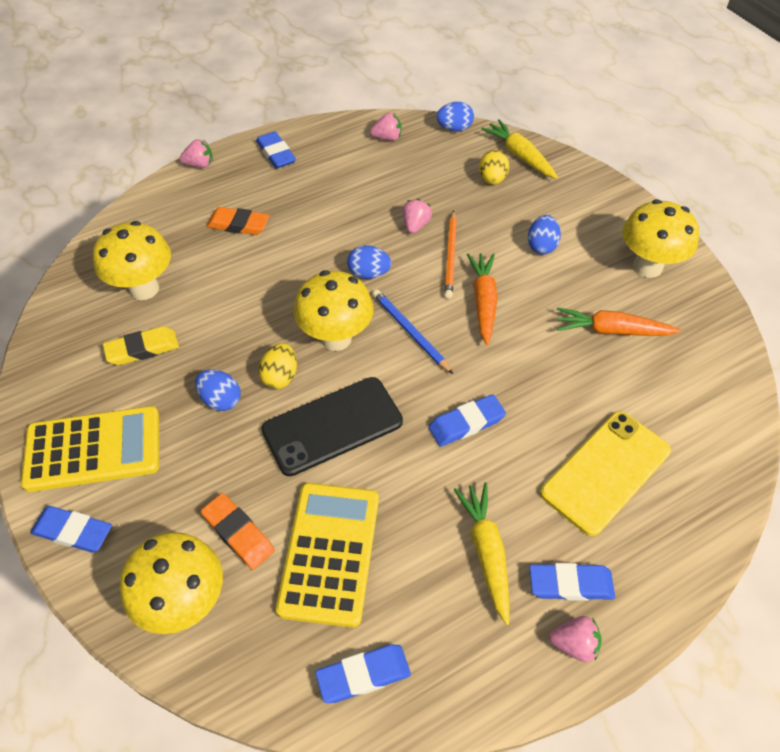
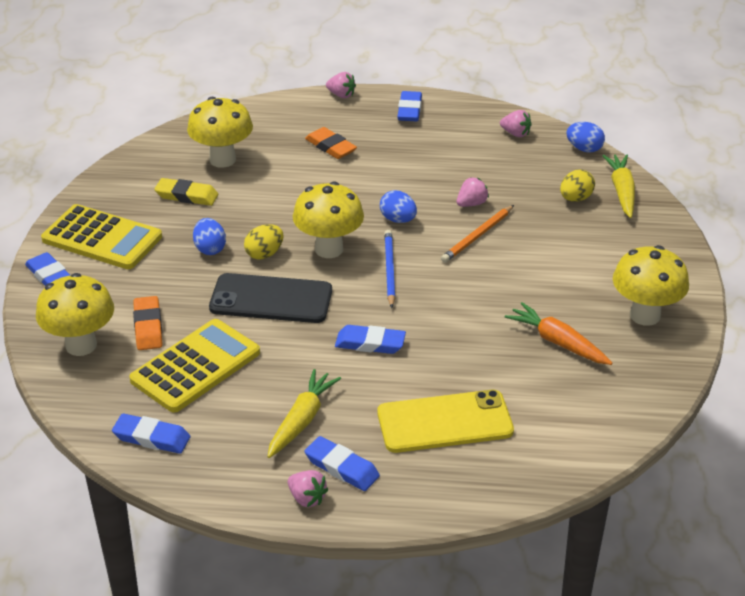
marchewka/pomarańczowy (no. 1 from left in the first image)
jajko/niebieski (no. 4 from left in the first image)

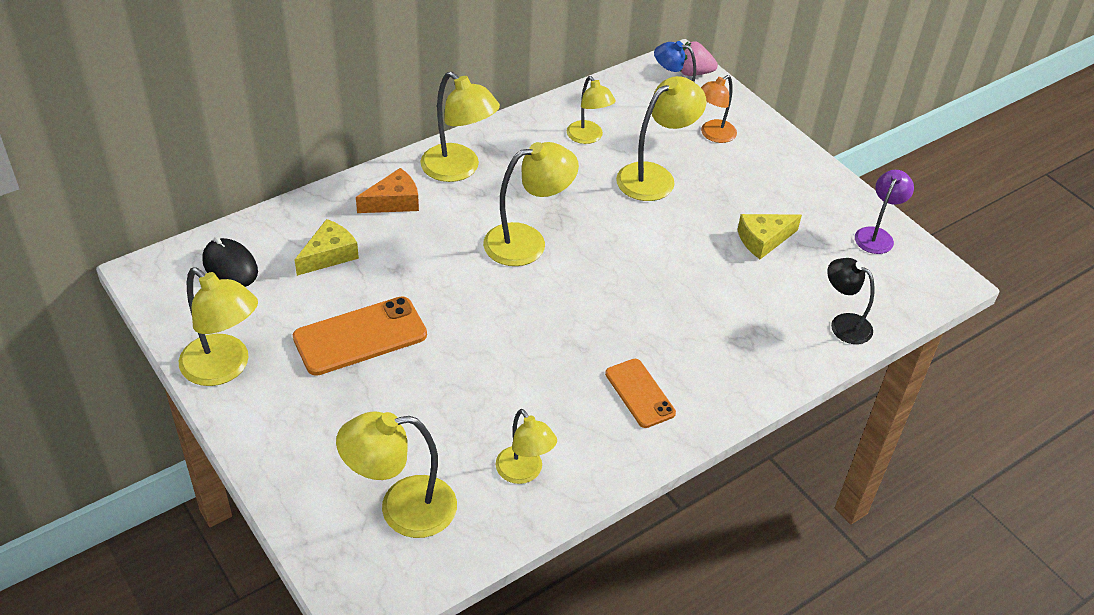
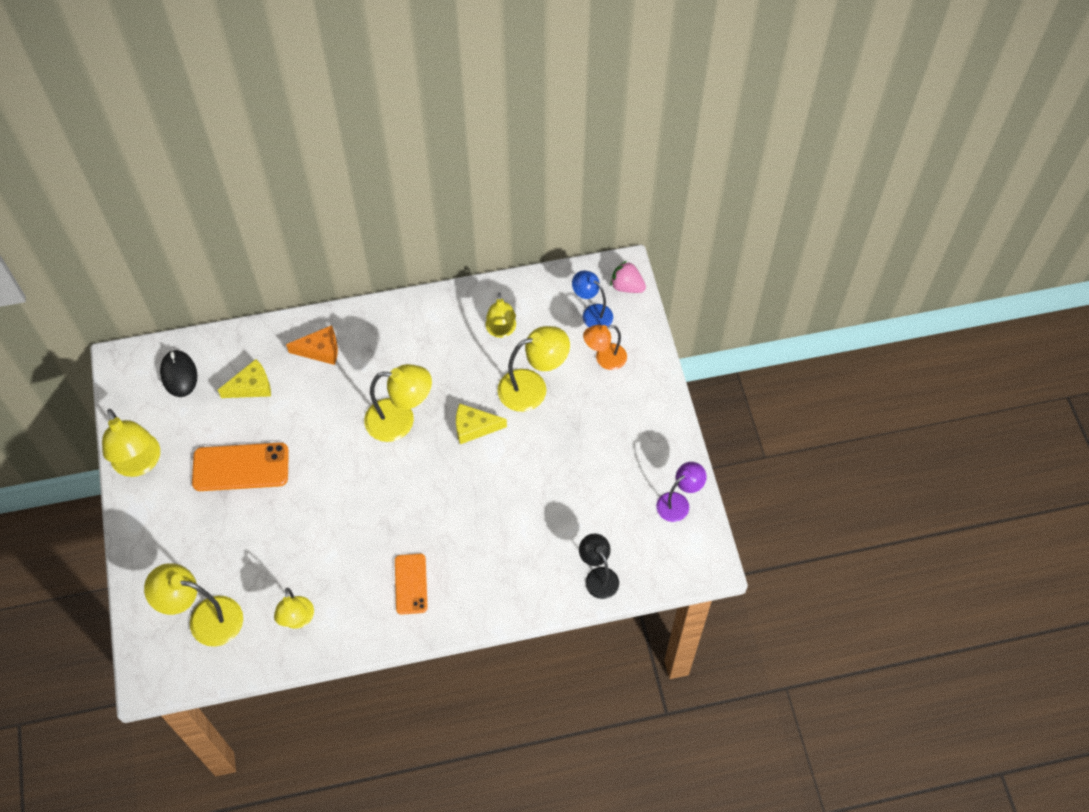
lampka/żółty (no. 3 from left in the first image)
ser/żółty (no. 2 from left)

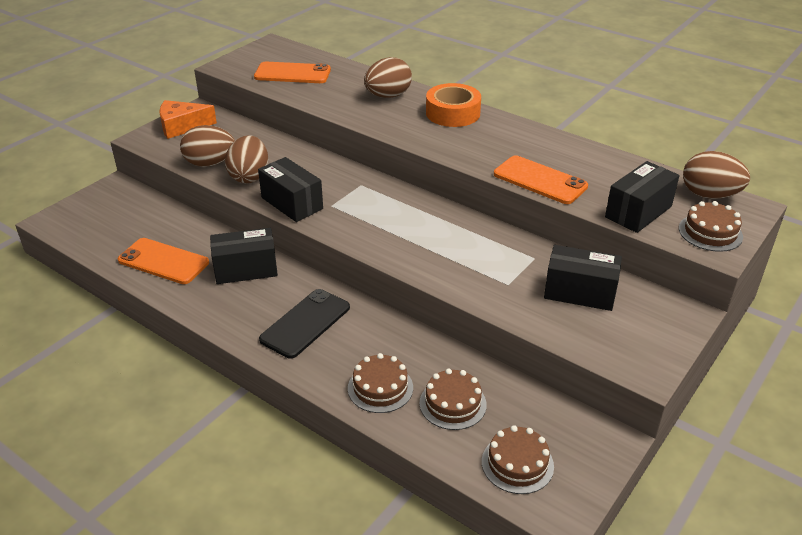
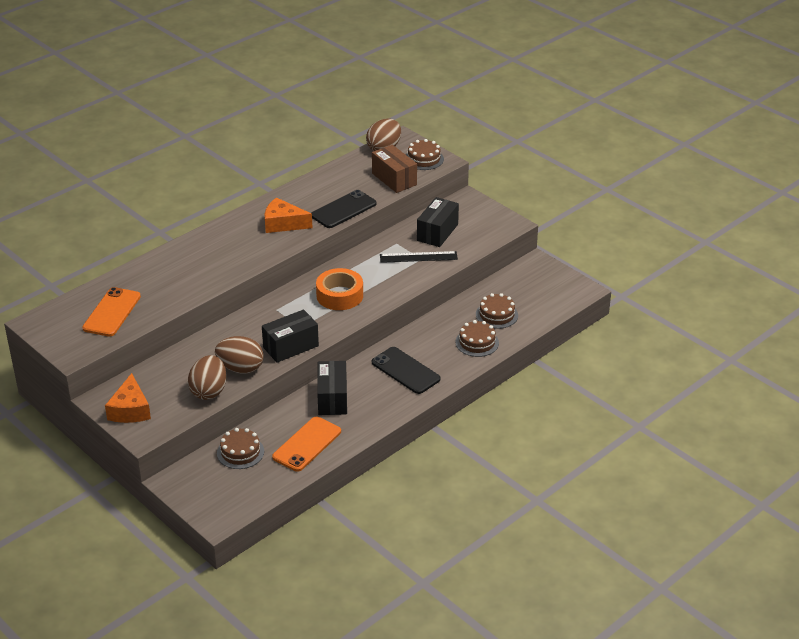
jajko/brązowy (no. 3 from left in the first image)
taśma klejąca/pomarańczowy
tort/brązowy (no. 1 from left)
telefon/czarny (no. 1 from left)
pudełko/brązowy
ser/pomarańczowy (no. 2 from left)
linijka/czarny

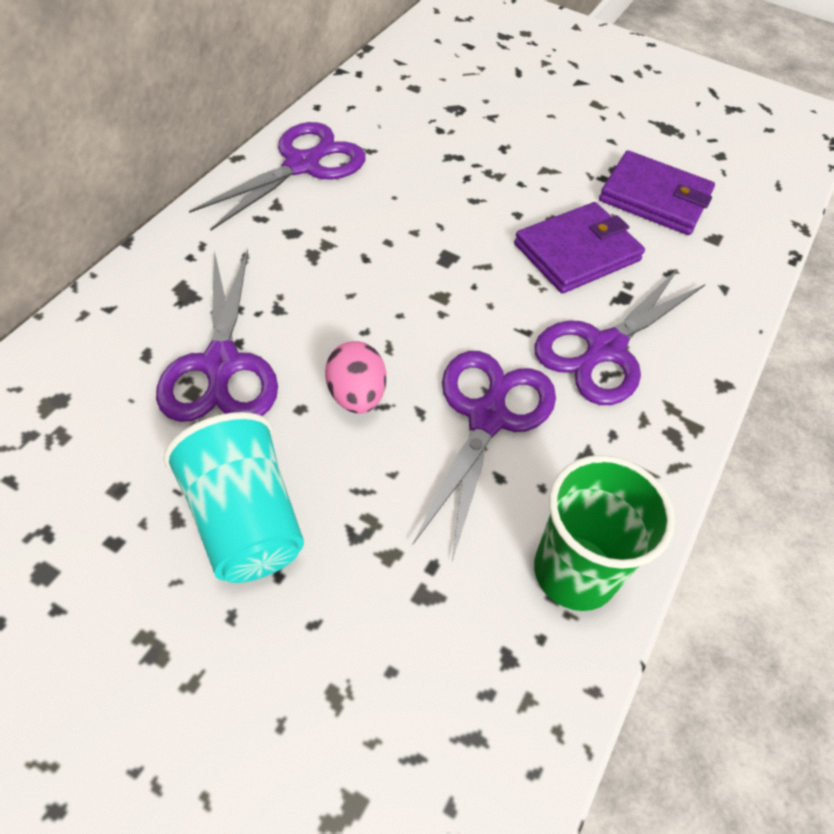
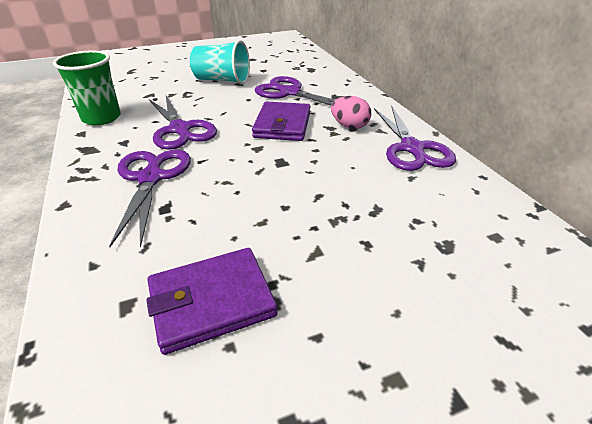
jajko/różowy
portfel/fioletowy (no. 2 from left)

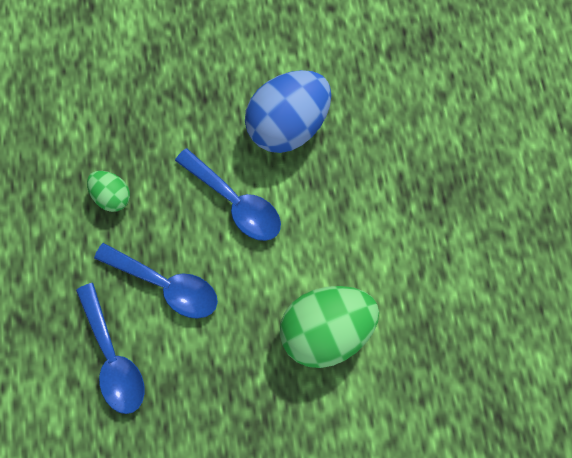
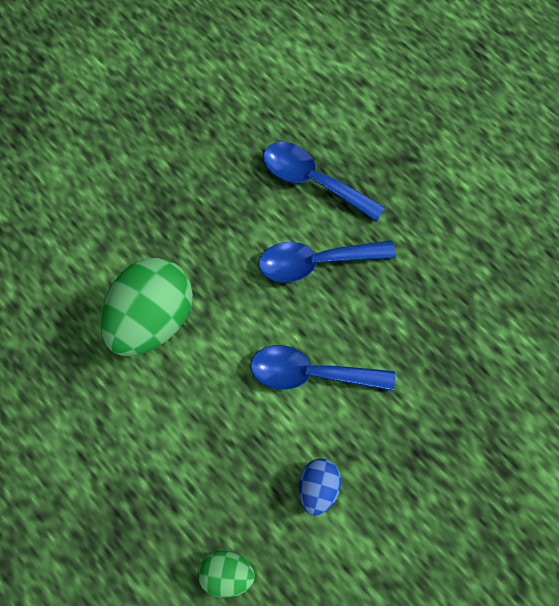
jajko/zielony (no. 2 from left)
jajko/niebieski

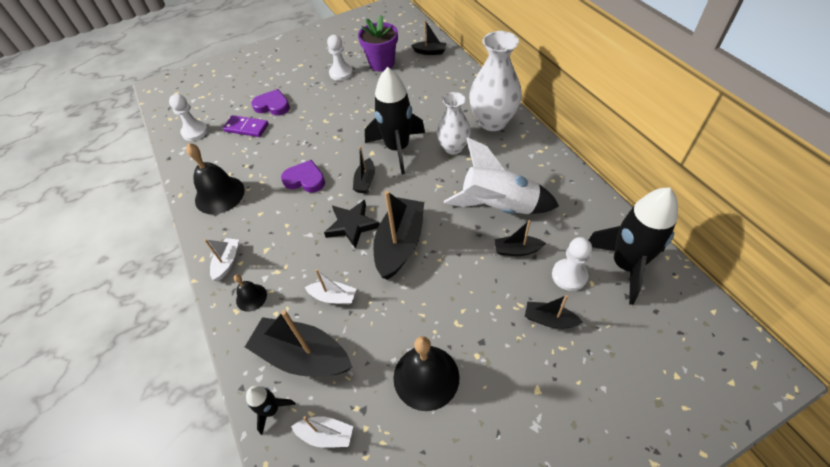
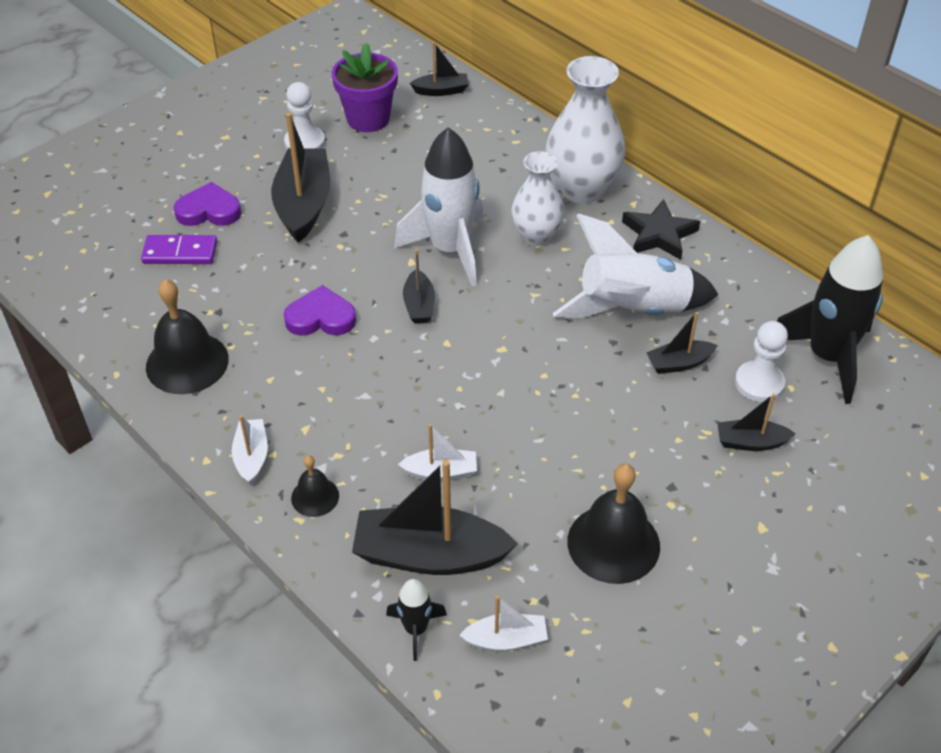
pionek/biały (no. 1 from left in the first image)
gwiazda/czarny
rakieta/biały (no. 1 from left)
łódka/czarny (no. 1 from left)

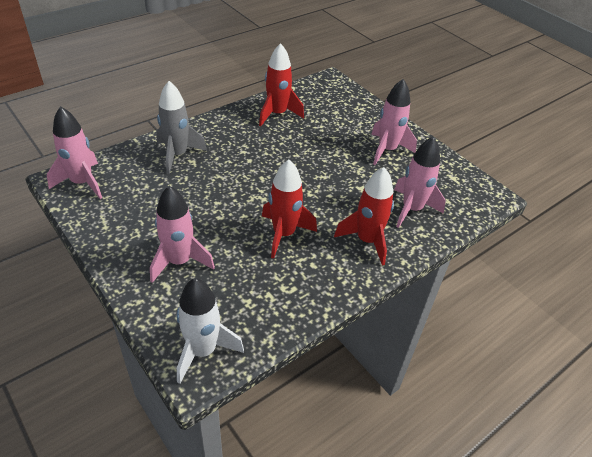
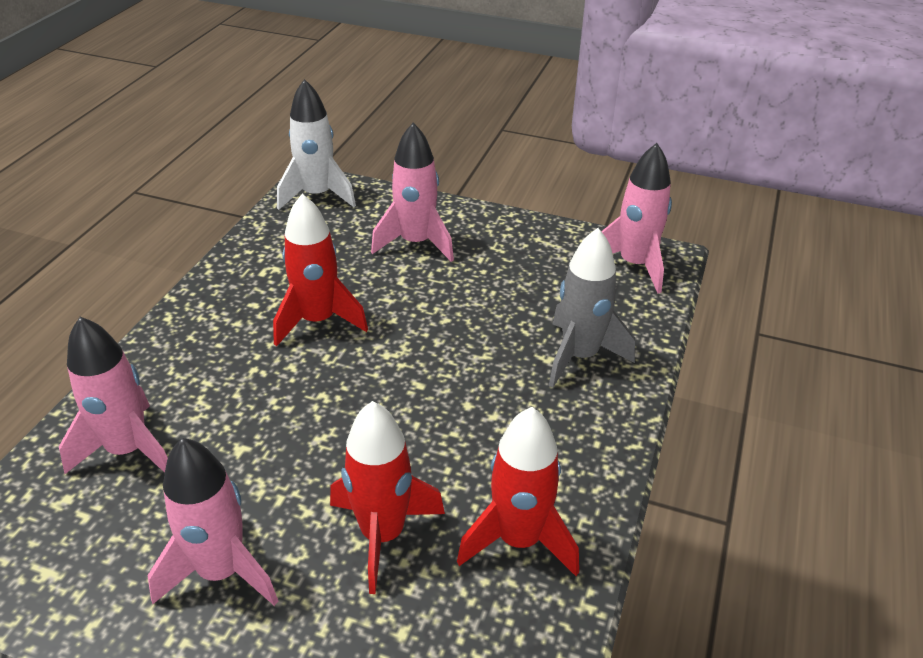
rakieta/czerwony (no. 2 from left)

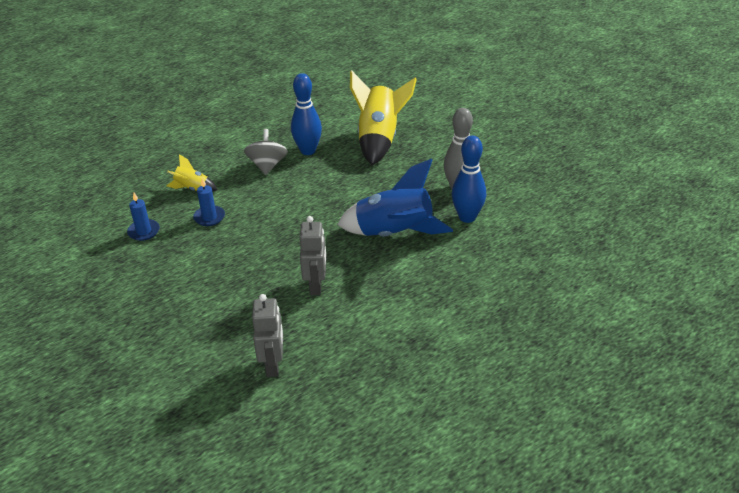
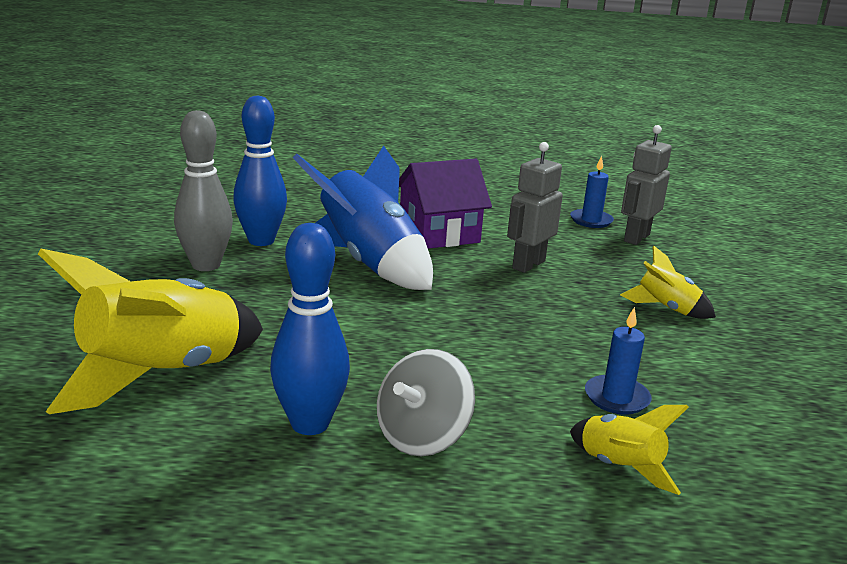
świeca/niebieski (no. 1 from left)
domek/fioletowy
rakieta/żółty (no. 3 from left)

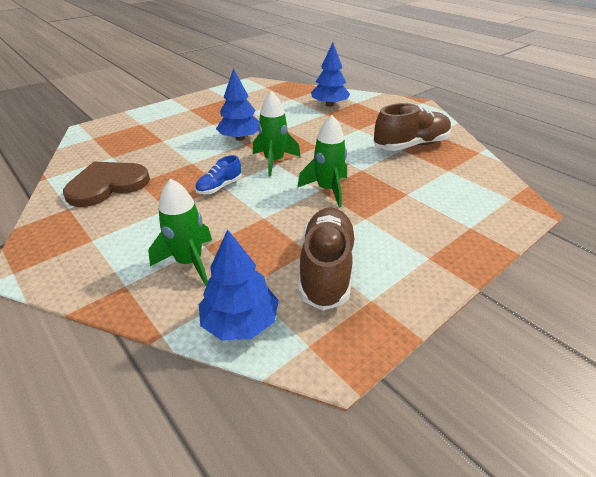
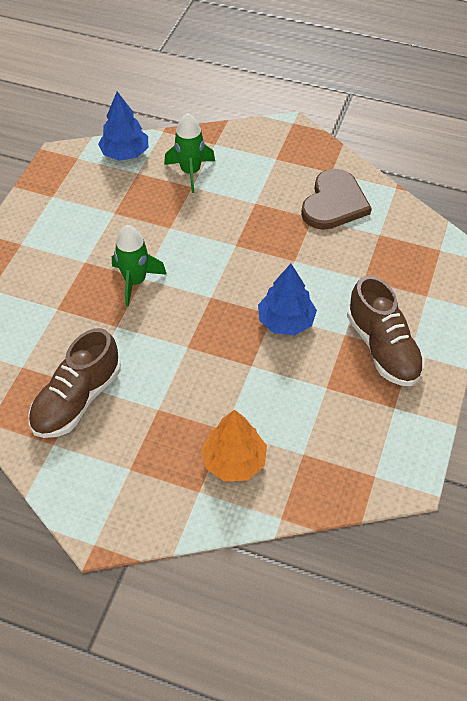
but/niebieski
rakieta/zielony (no. 2 from left in the first image)
but/brązowy (no. 2 from left)
drzewko/pomarańczowy

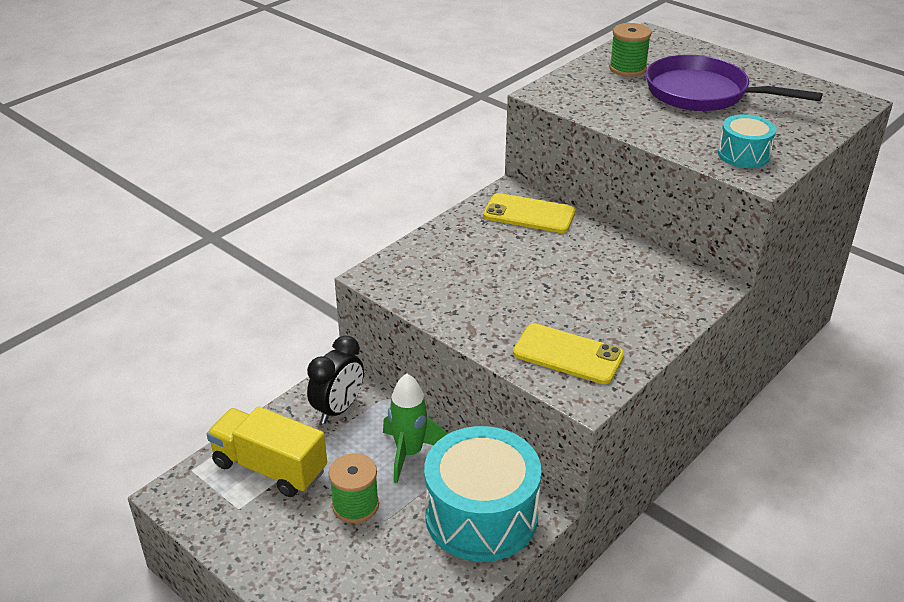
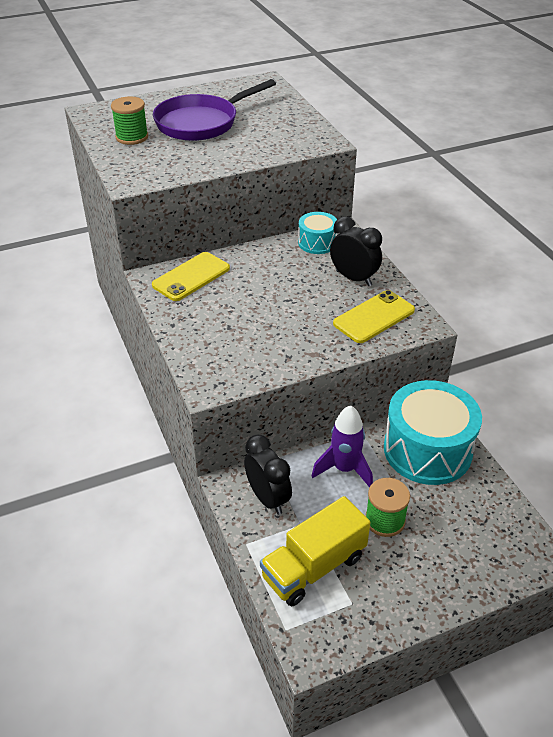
rakieta/fioletowy
bęben/turkusowy (no. 1 from left)
budzik/czarny (no. 2 from left)

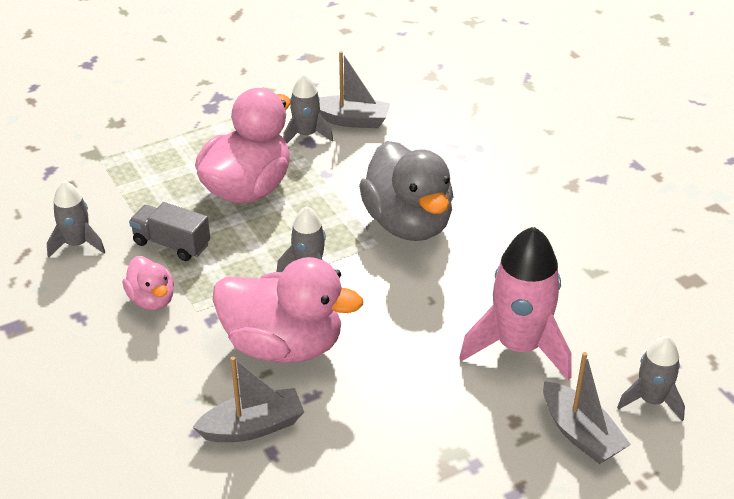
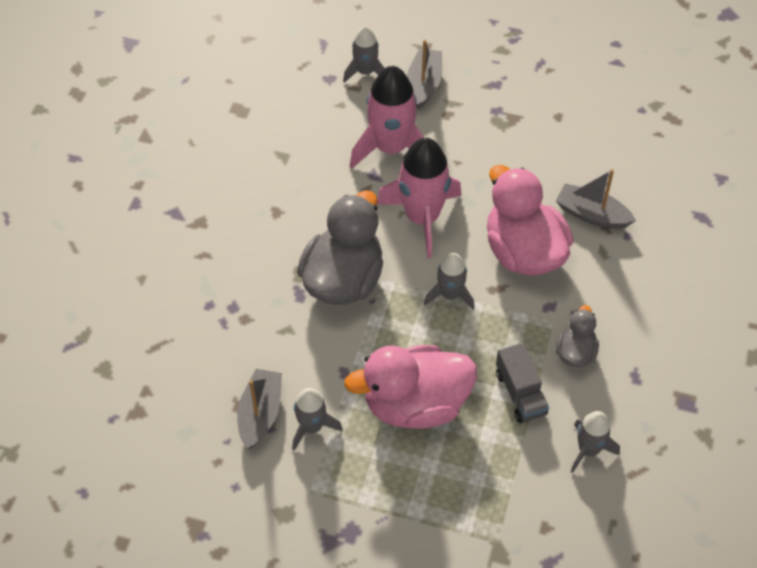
kaczka/szary (no. 2 from left)
łódka/szary (no. 1 from left)
rakieta/różowy (no. 2 from left)

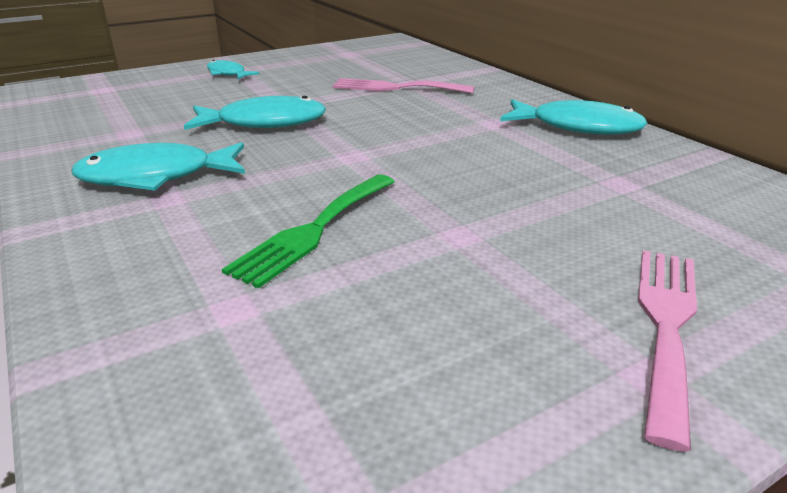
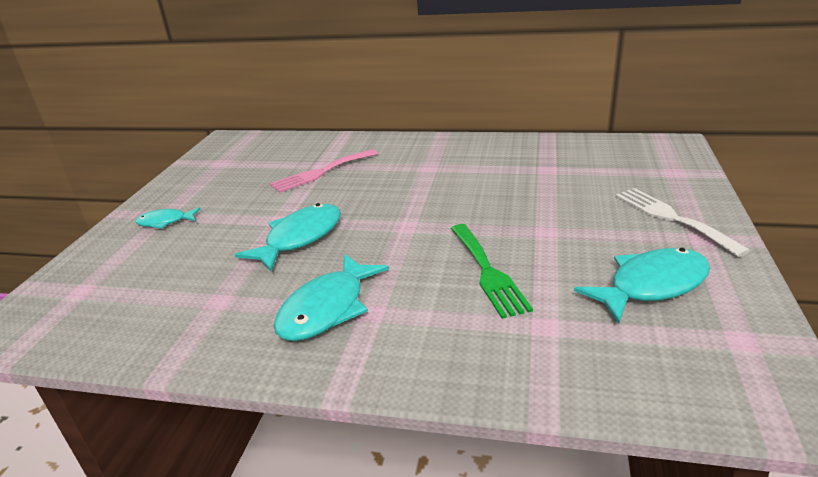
ryba/turkusowy (no. 4 from left)
widelec/biały

